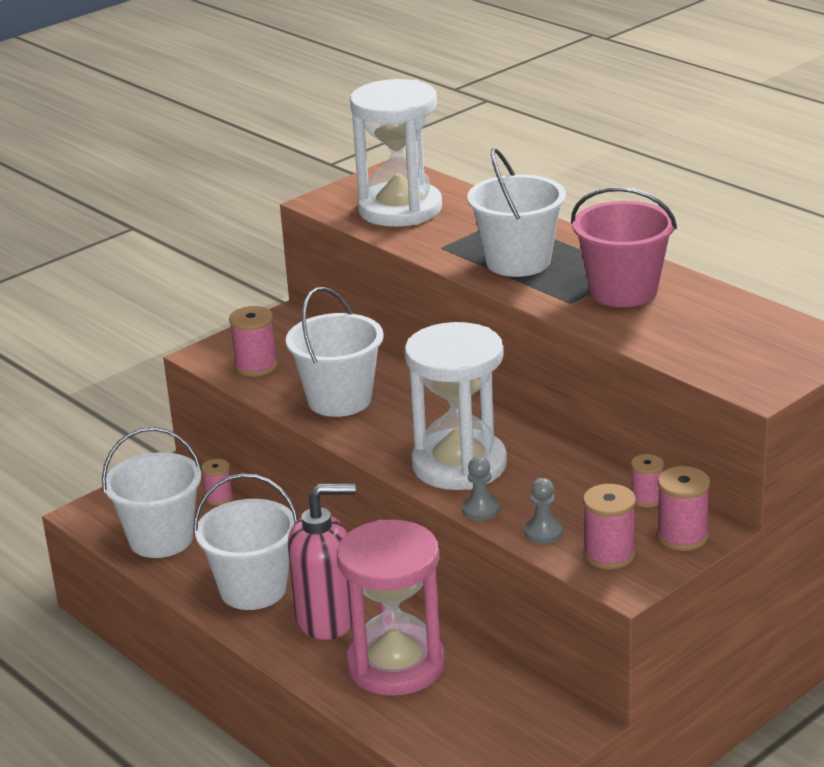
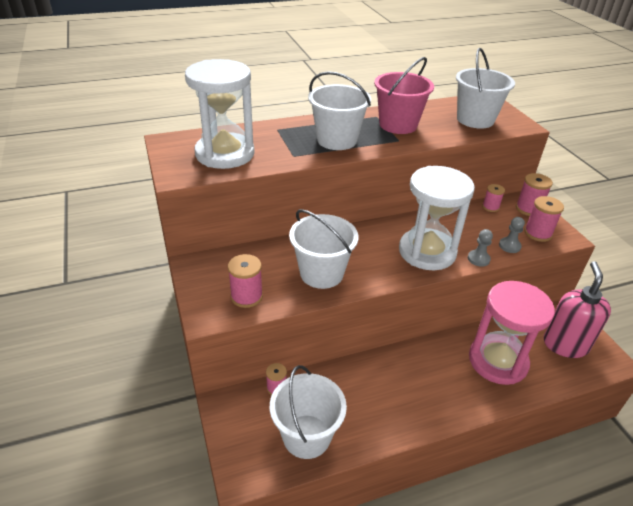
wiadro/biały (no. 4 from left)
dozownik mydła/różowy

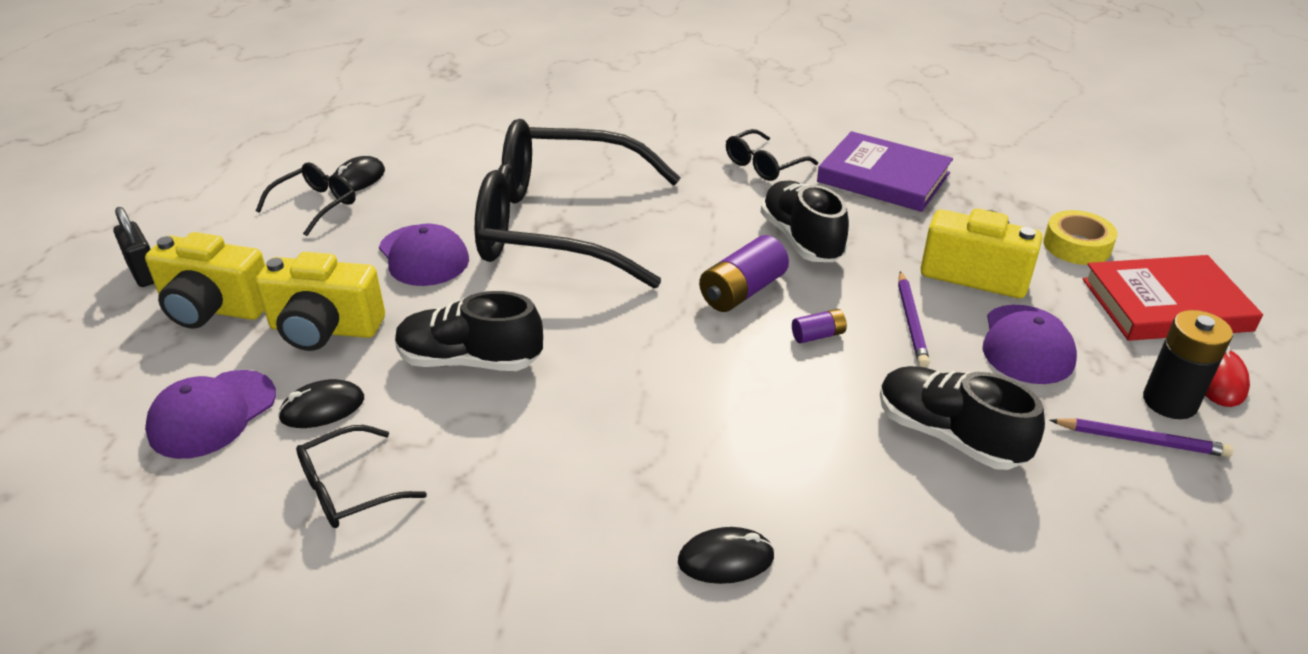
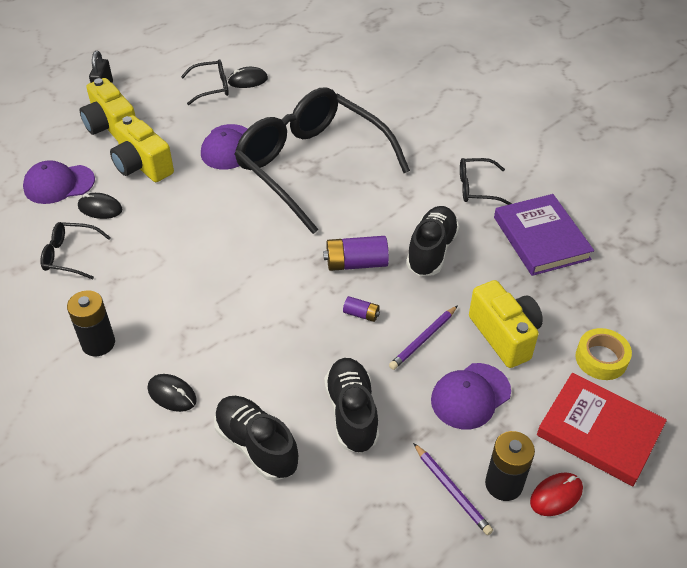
but/czarny (no. 1 from left)
bateria/czarny (no. 1 from left)

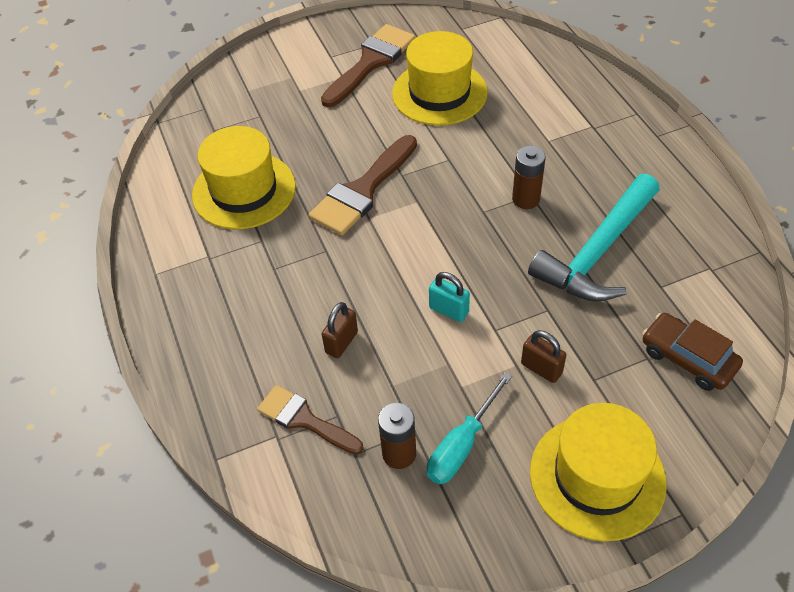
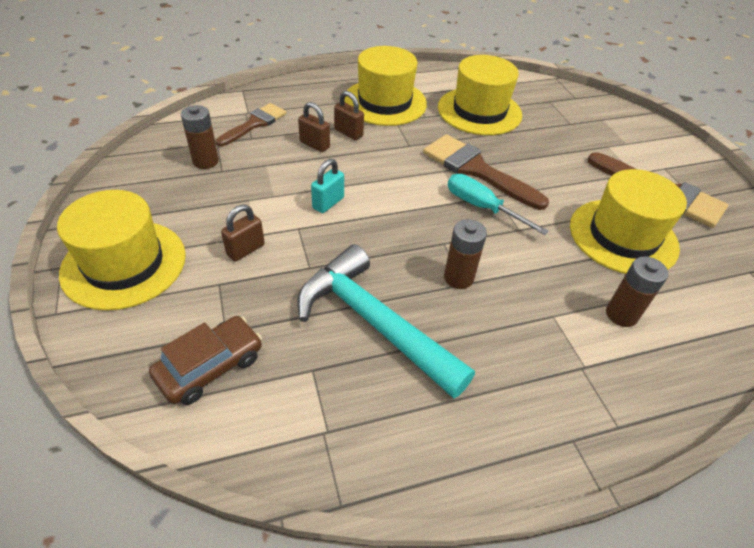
śrubokręt/turkusowy
kłódka/brązowy (no. 3 from left)
kapelusz/żółty (no. 2 from left)
bateria/brązowy (no. 3 from left)

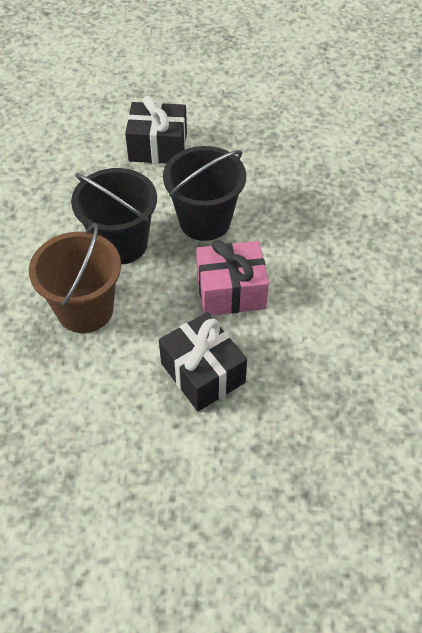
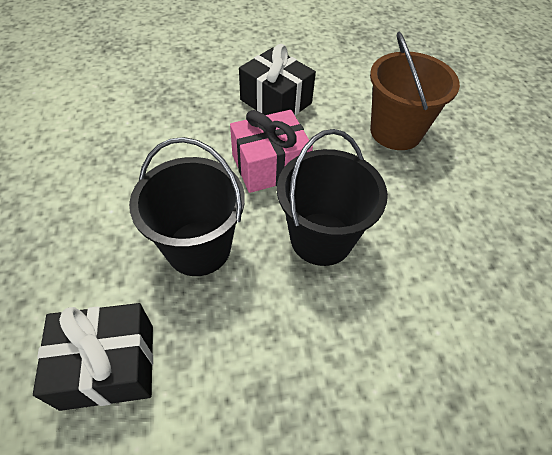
wiadro/czarny (no. 1 from left)
prezent/czarny (no. 1 from left)

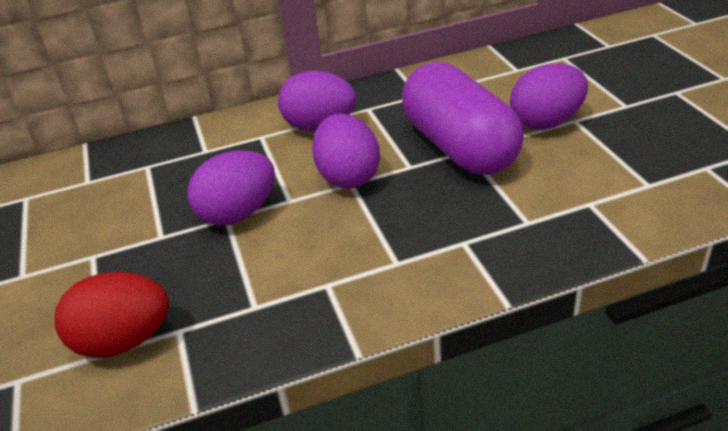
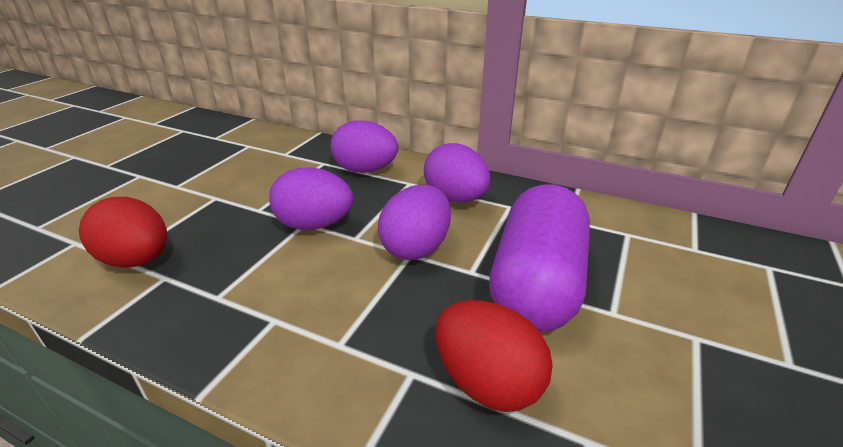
jajko/fioletowy (no. 2 from left)
jajko/czerwony (no. 2 from left)

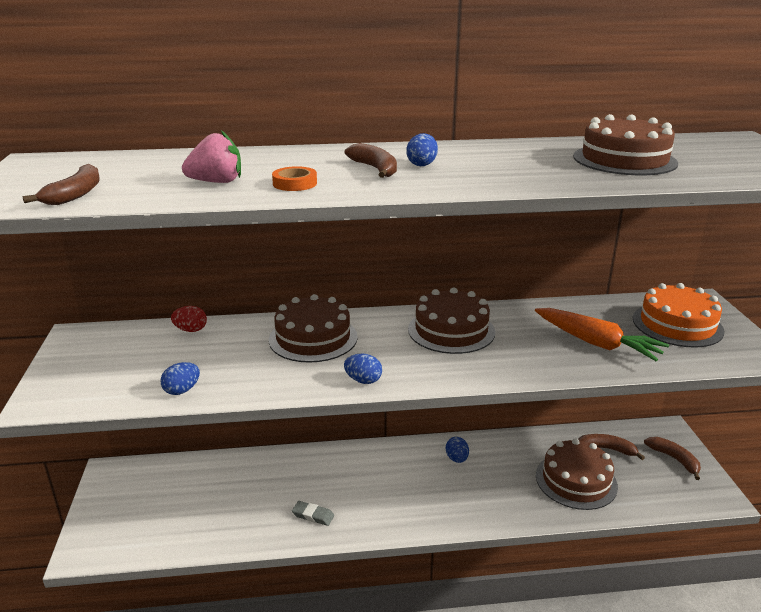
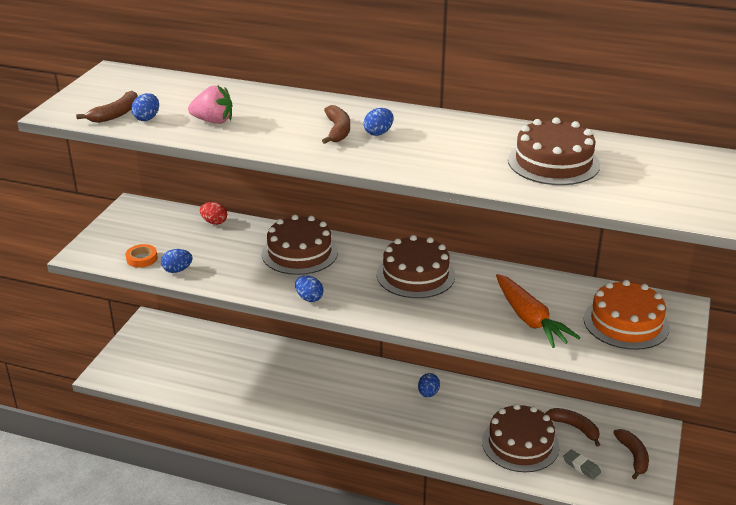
taśma klejąca/pomarańczowy
gumka do mazania/szary
jajko/niebieski (no. 1 from left)

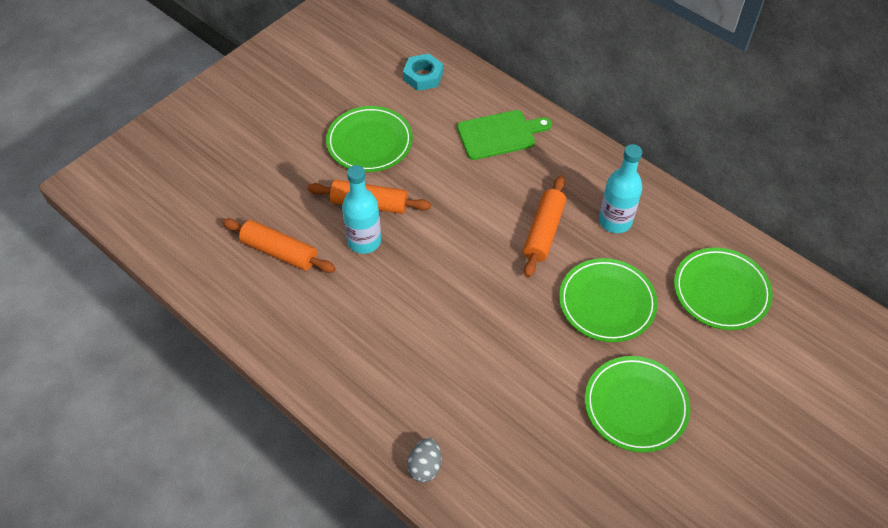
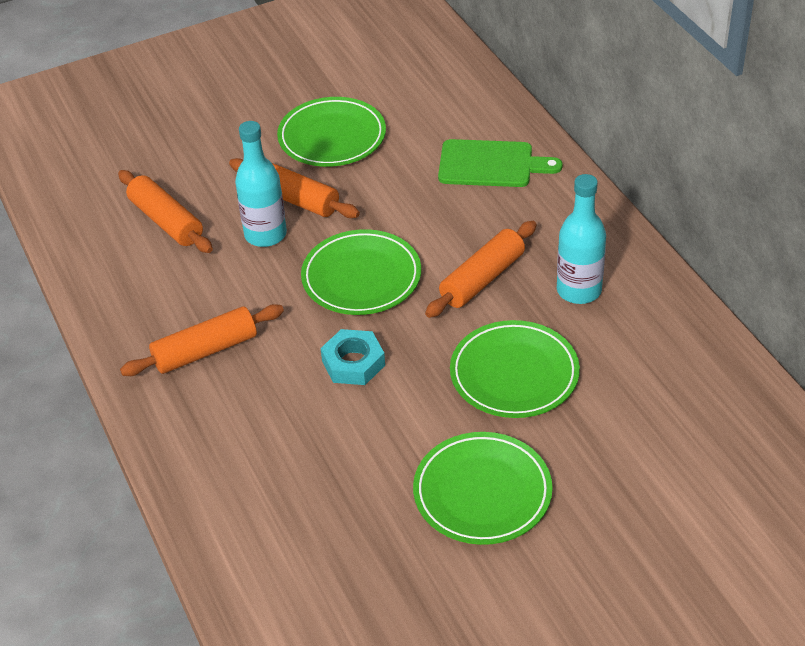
nakrętka/turkusowy
jajko/szary
talerz/zielony (no. 2 from left)
wałek do ciasta/pomarańczowy (no. 2 from left)

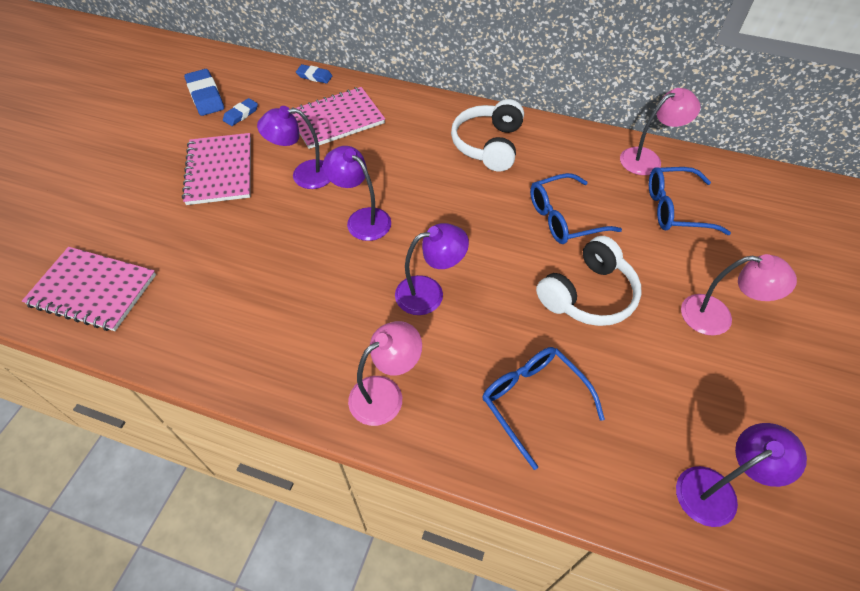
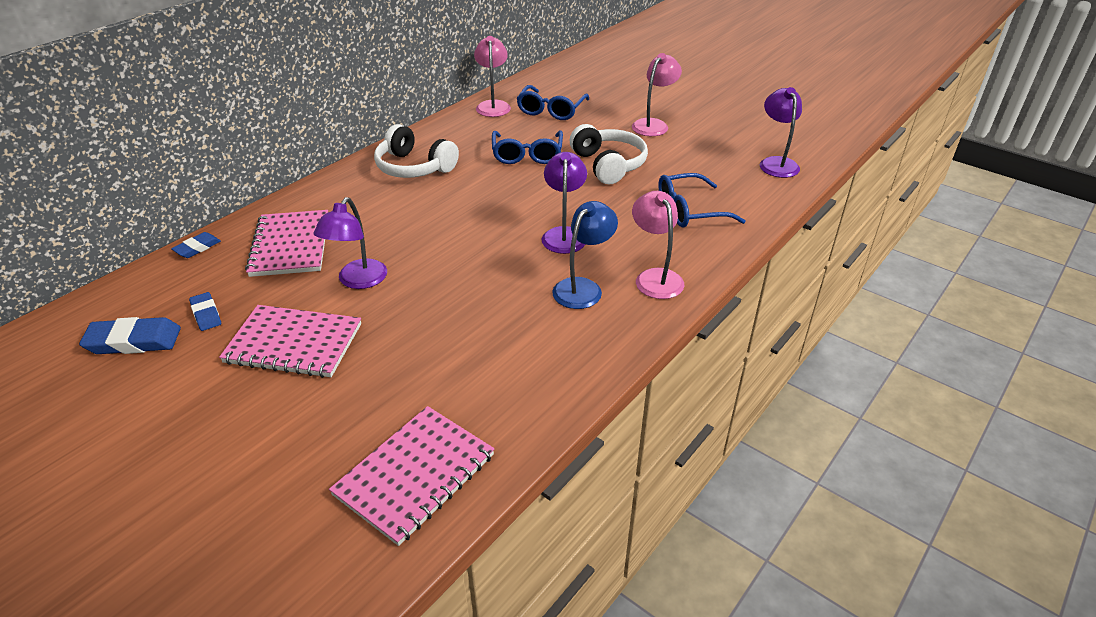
lampka/fioletowy (no. 2 from left in the first image)
lampka/niebieski

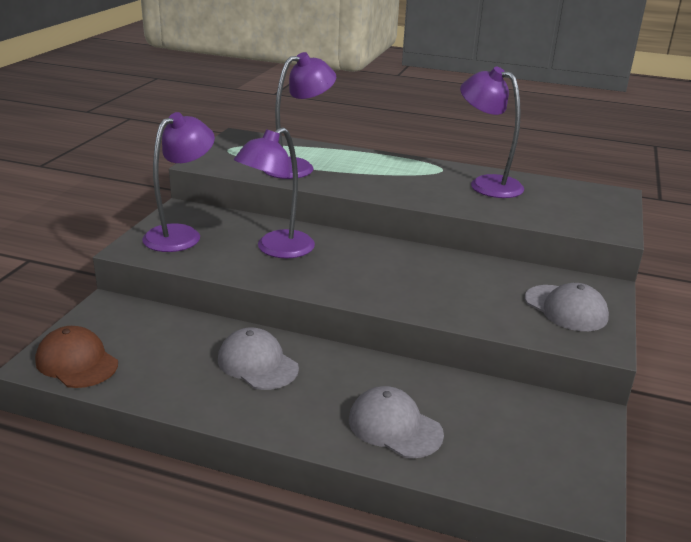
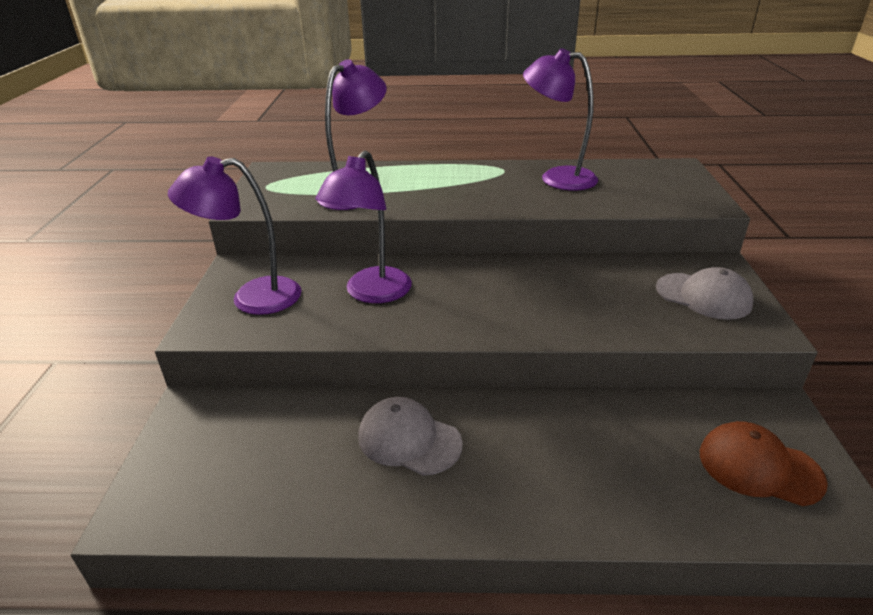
czapka/brązowy
lampka/fioletowy (no. 1 from left)
czapka/szary (no. 2 from left in the first image)

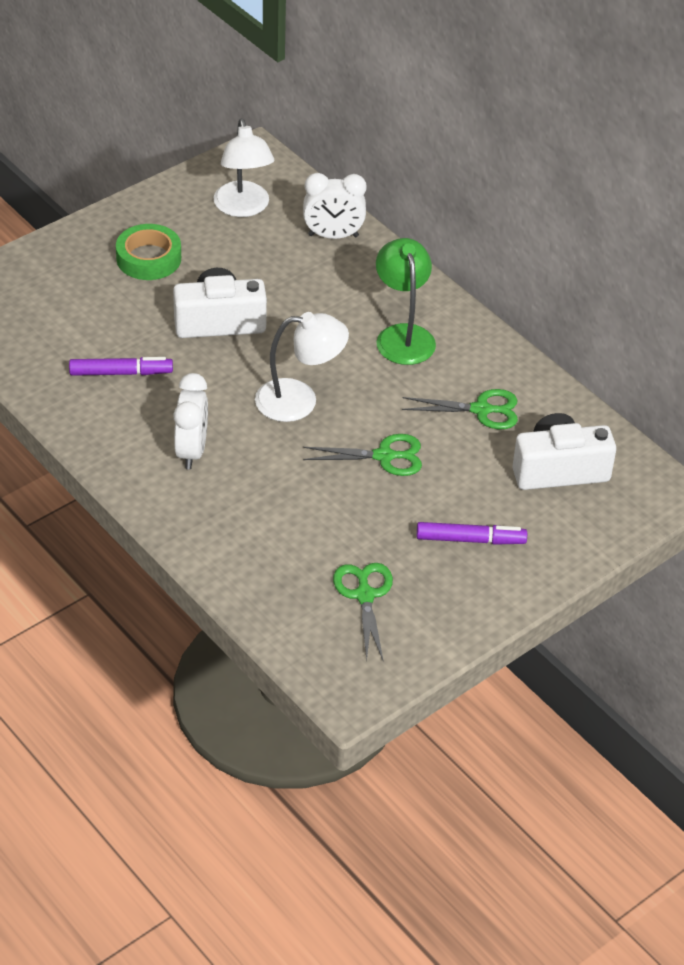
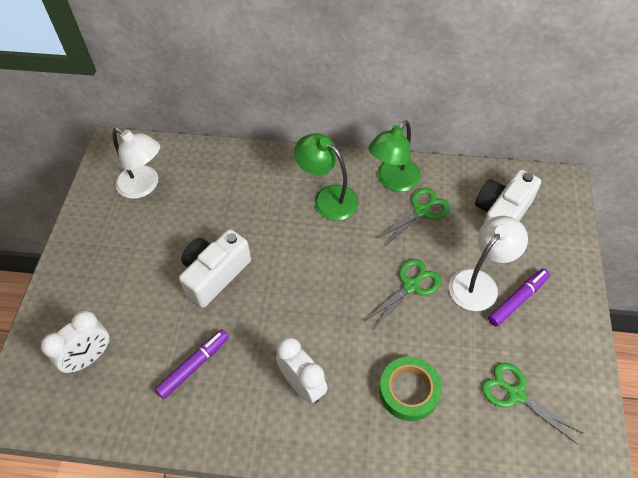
taśma klejąca/zielony
lampka/biały (no. 2 from left)
budzik/biały (no. 1 from left)
lampka/zielony (no. 2 from left)

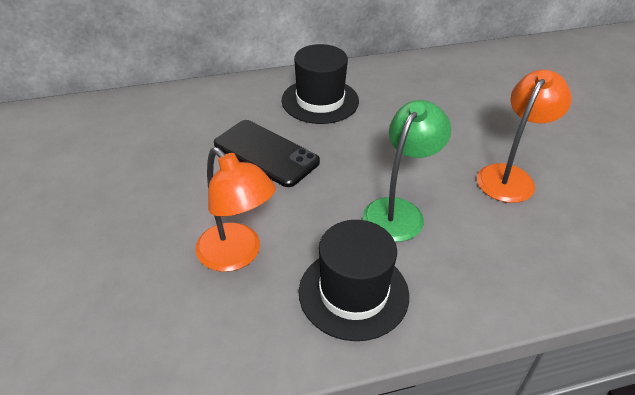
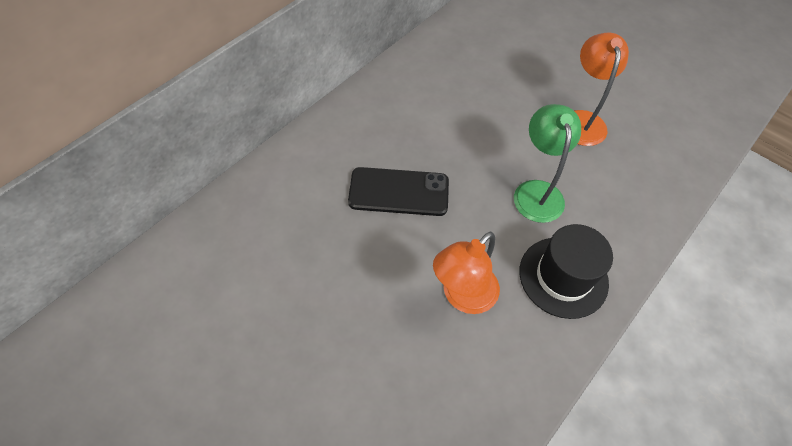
lampka/pomarańczowy (no. 1 from left)
kapelusz/czarny (no. 1 from left in the first image)

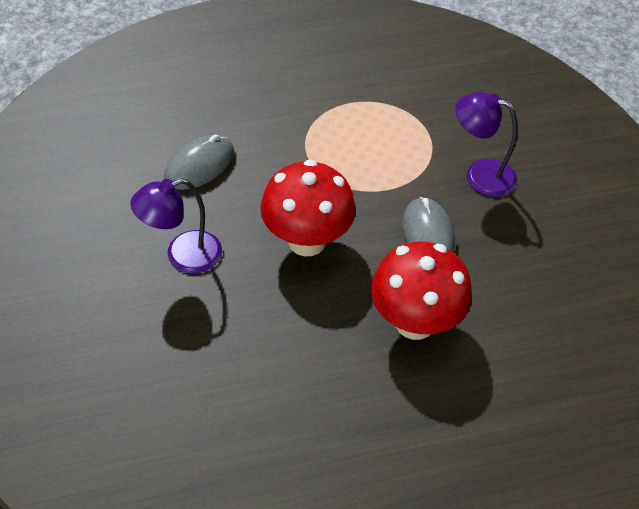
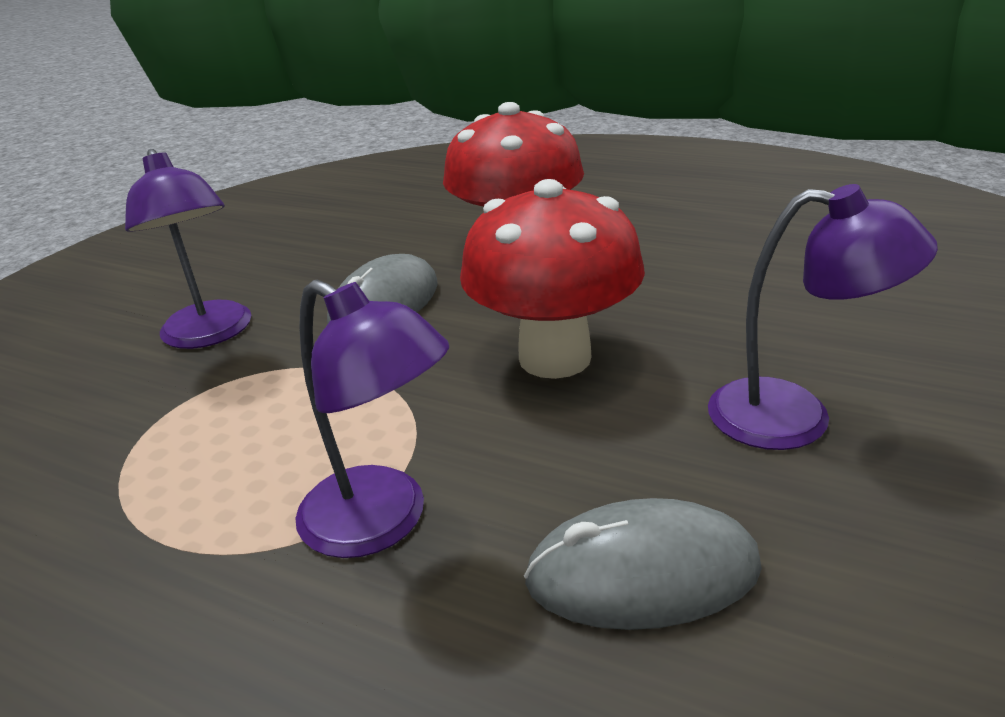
lampka/fioletowy (no. 2 from left)

